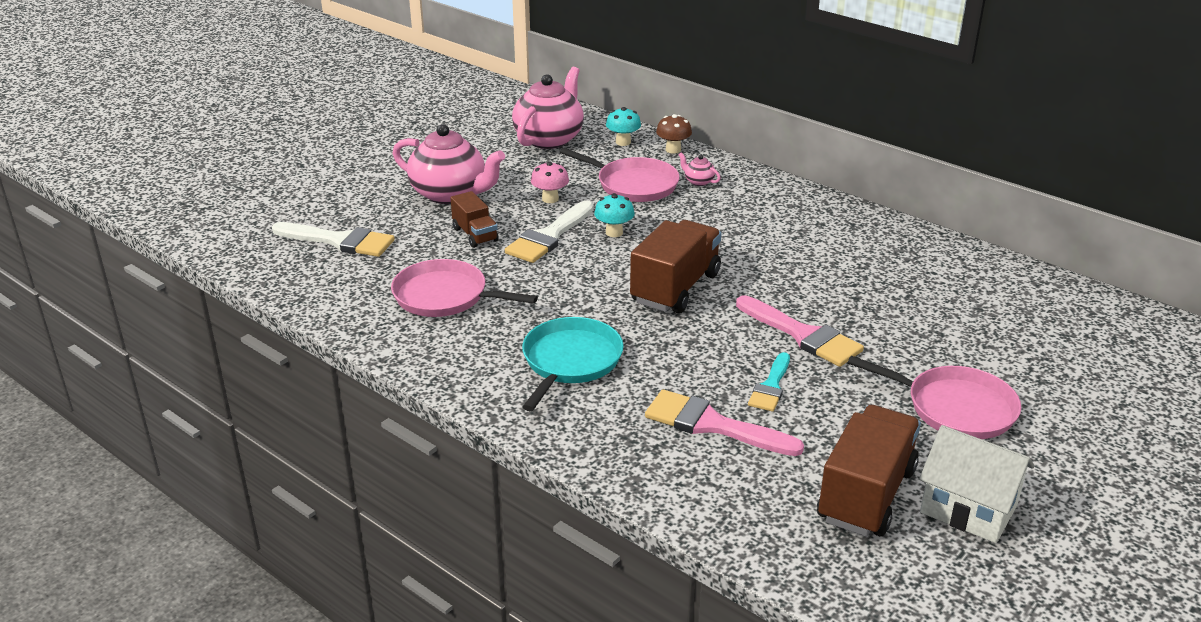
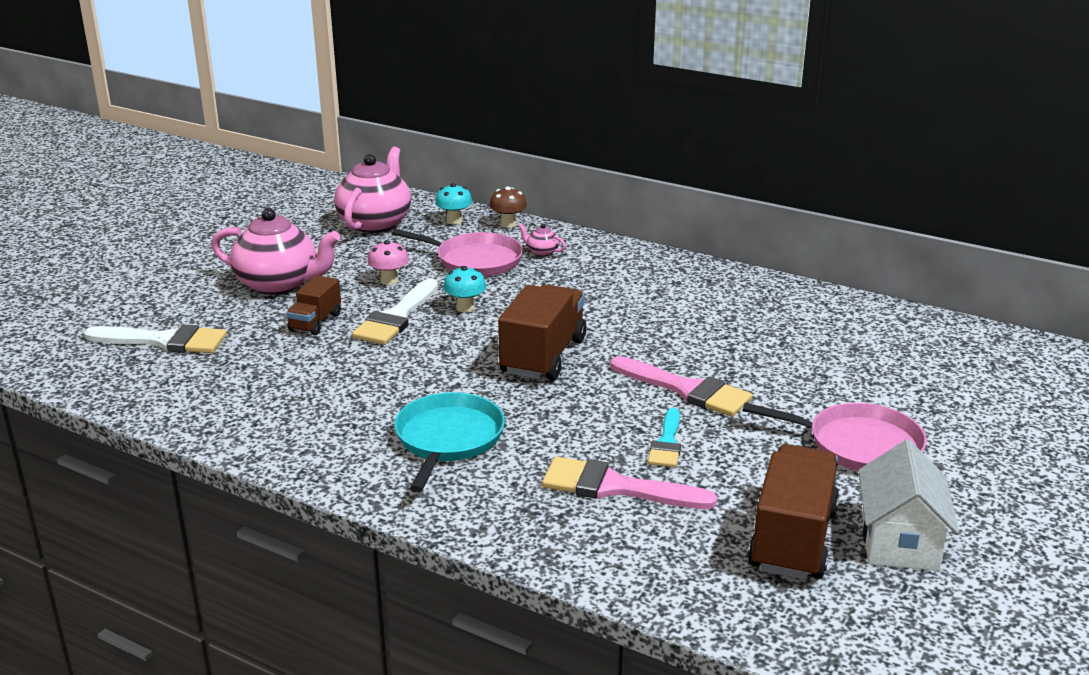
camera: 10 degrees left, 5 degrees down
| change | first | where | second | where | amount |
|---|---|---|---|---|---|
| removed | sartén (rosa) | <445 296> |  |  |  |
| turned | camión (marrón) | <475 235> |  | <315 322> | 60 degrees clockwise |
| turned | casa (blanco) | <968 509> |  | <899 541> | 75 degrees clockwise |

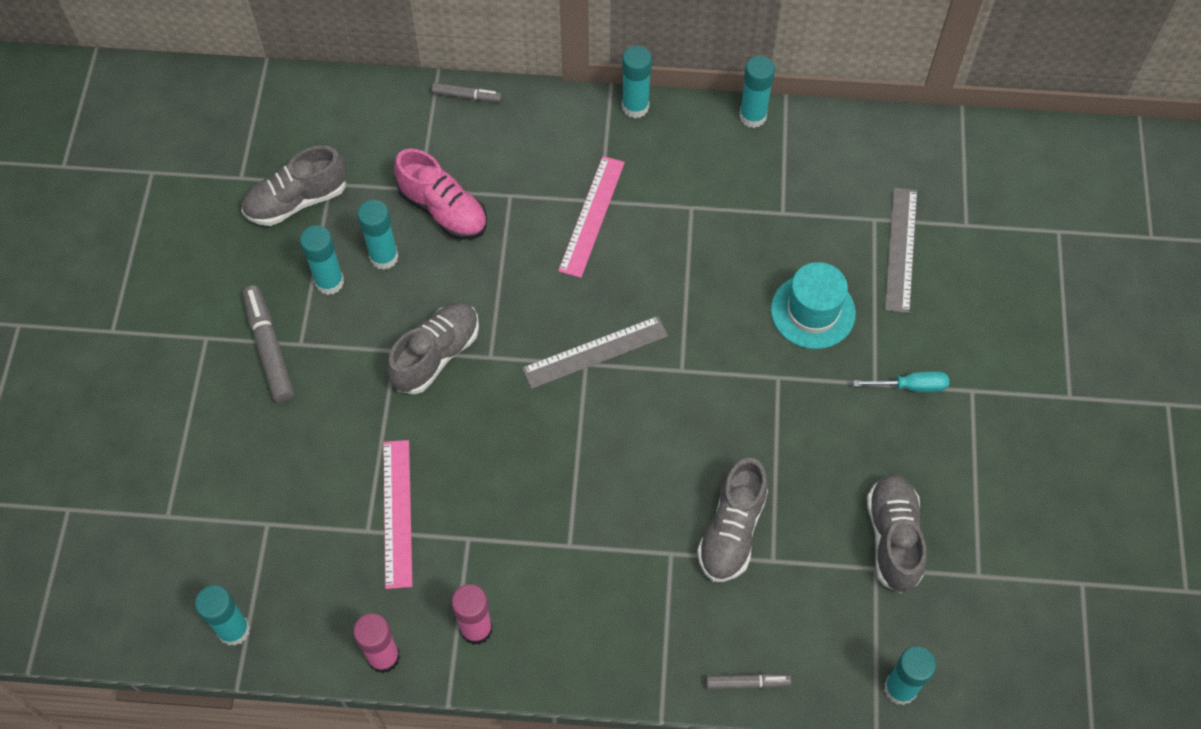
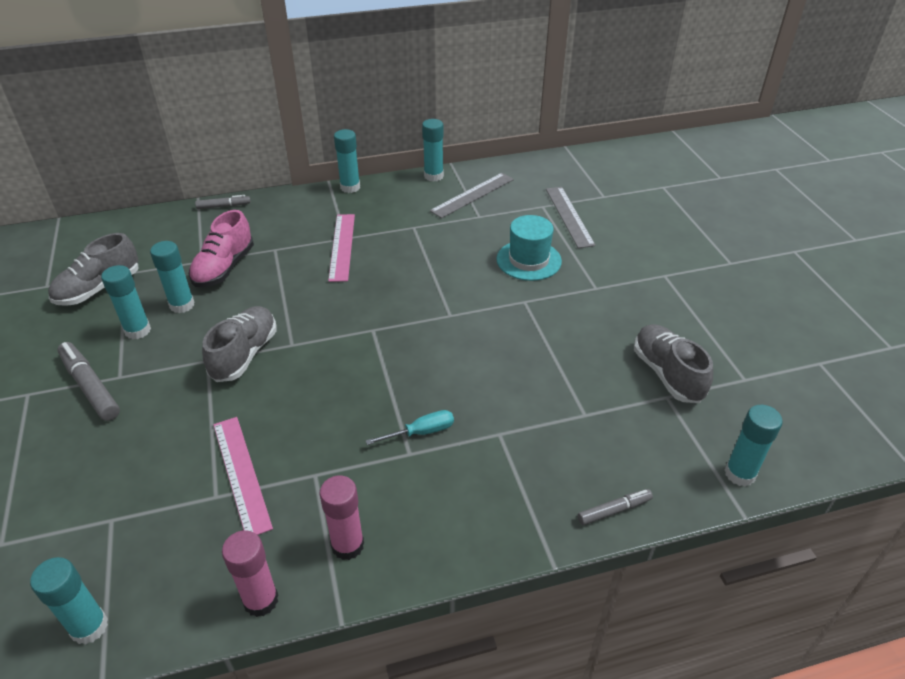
camera: 20 degrees left, 20 degrees down
| change | first | where | second | where | amount |
|---|---|---|---|---|---|
| removed | zapato (gris) | <732 531> |  |  |  |
| moved | regla (gris) | <595 352> |  | <472 195> |  |
| moved | destornillador (turquesa) | <911 386> |  | <421 432> |  |
| turned | zapato (rosa) | <443 210> |  | <224 268> | 90 degrees clockwise |

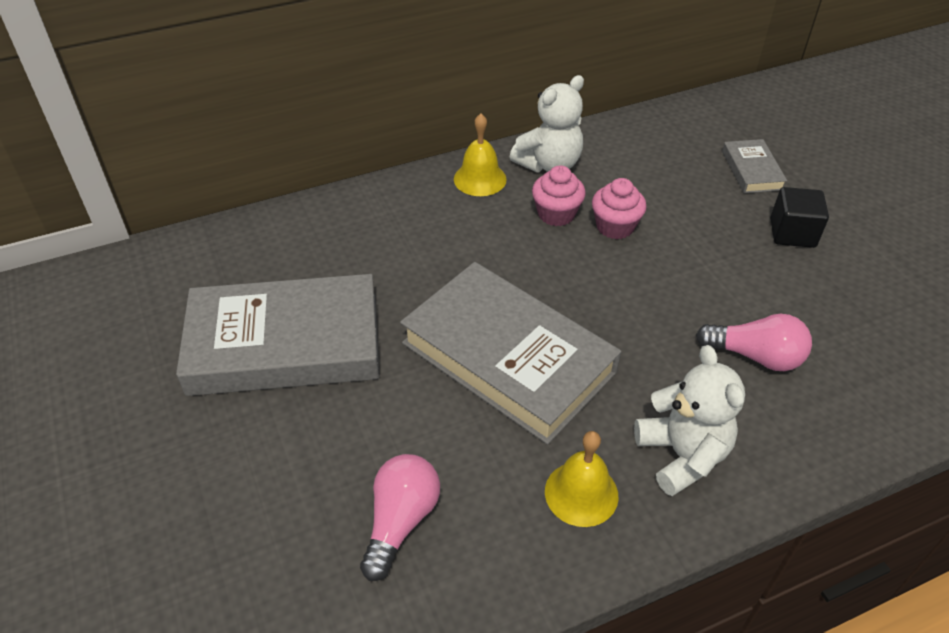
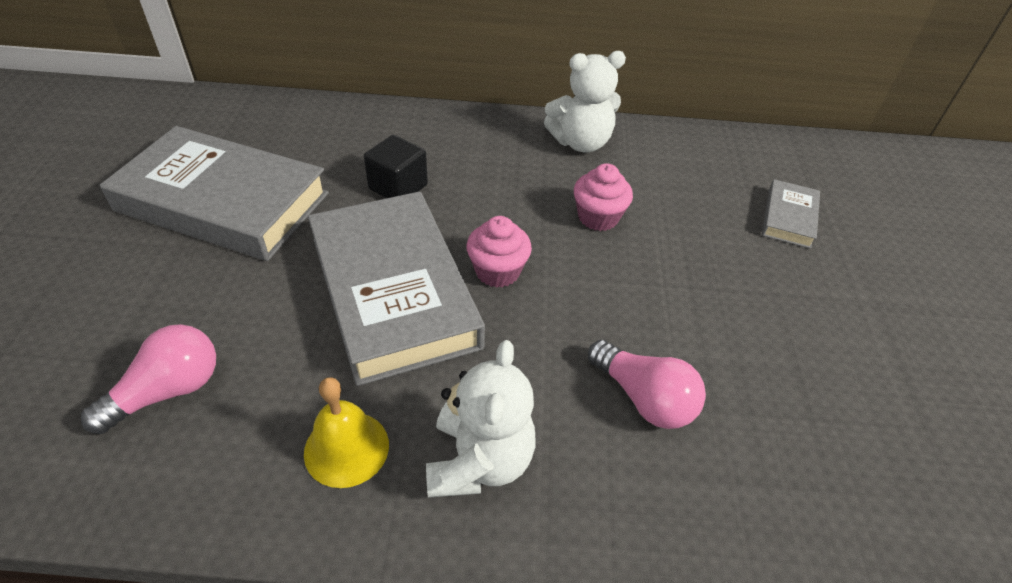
camera: 25 degrees right, 0 degrees up
| change | first | where | second | where | amount |
|---|---|---|---|---|---|
| removed | campana (amarillo) | <480 179> |  |  |  |
| moved | magdalena (rosa) | <556 214> |  | <497 271> |  |
| moved | cubo (negro) | <792 233> |  | <398 187> |  |

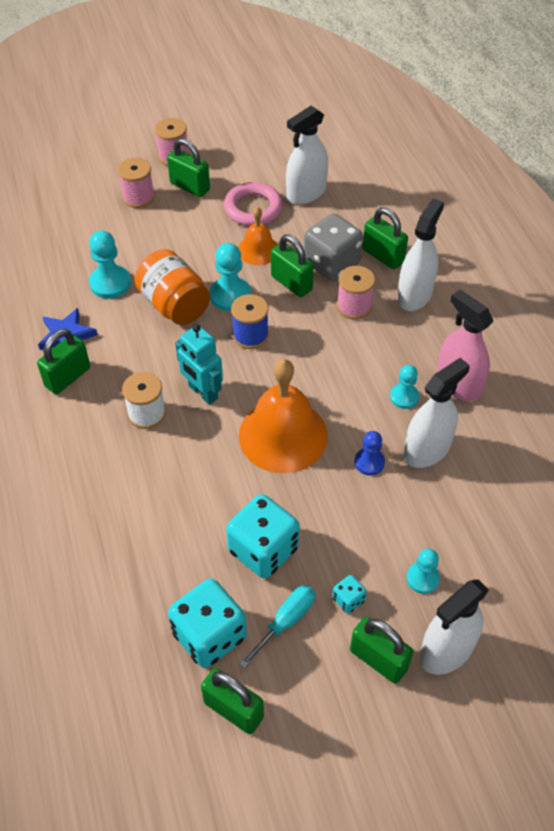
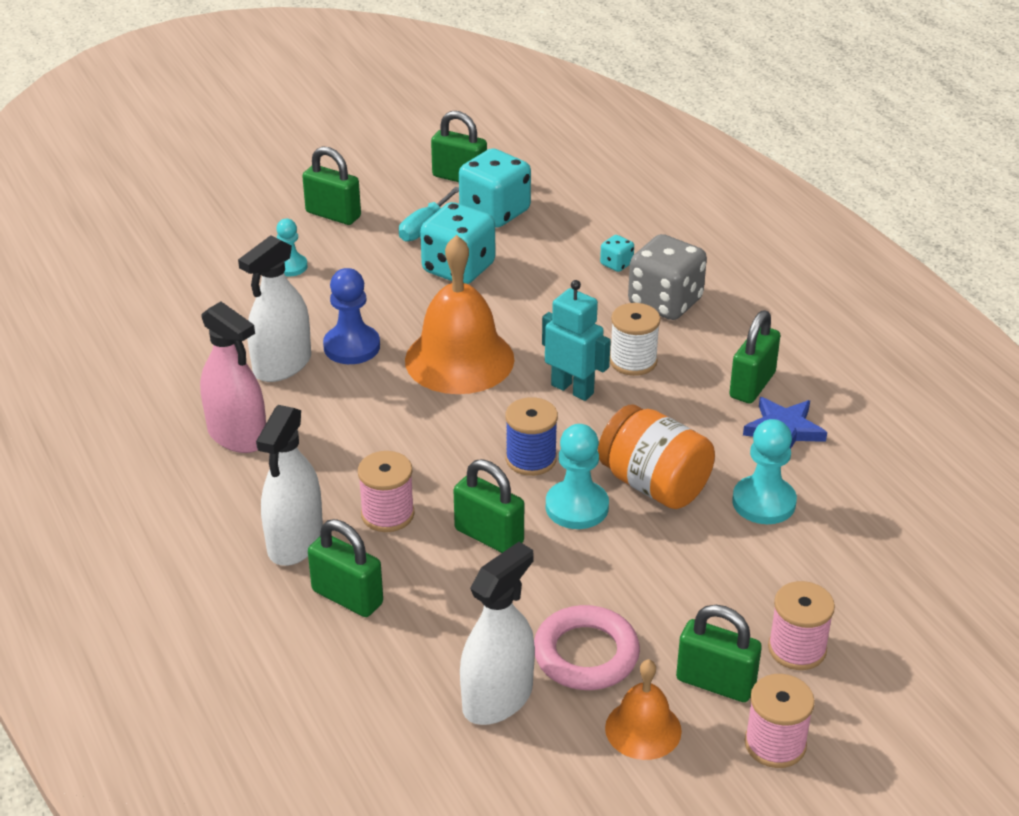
camera: 170 degrees right, 15 degrees down
| change | first | where | second | where | amount |
|---|---|---|---|---|---|
| removed | peón (turquesa) | <404 397> |  |  |  |
| removed | pulverizador (blanco) | <446 650> |  |  |  |
| moved | campana (naranja) | <258 250> |  | <643 729> |  |
| moved | dado (gris) | <331 264> |  | <665 302> |  |
| moved | dado (turquesa) | <348 599> |  | <616 264> |  |
| resized | peón (azul) | <369 462> |  | <352 347> | x1.56 |

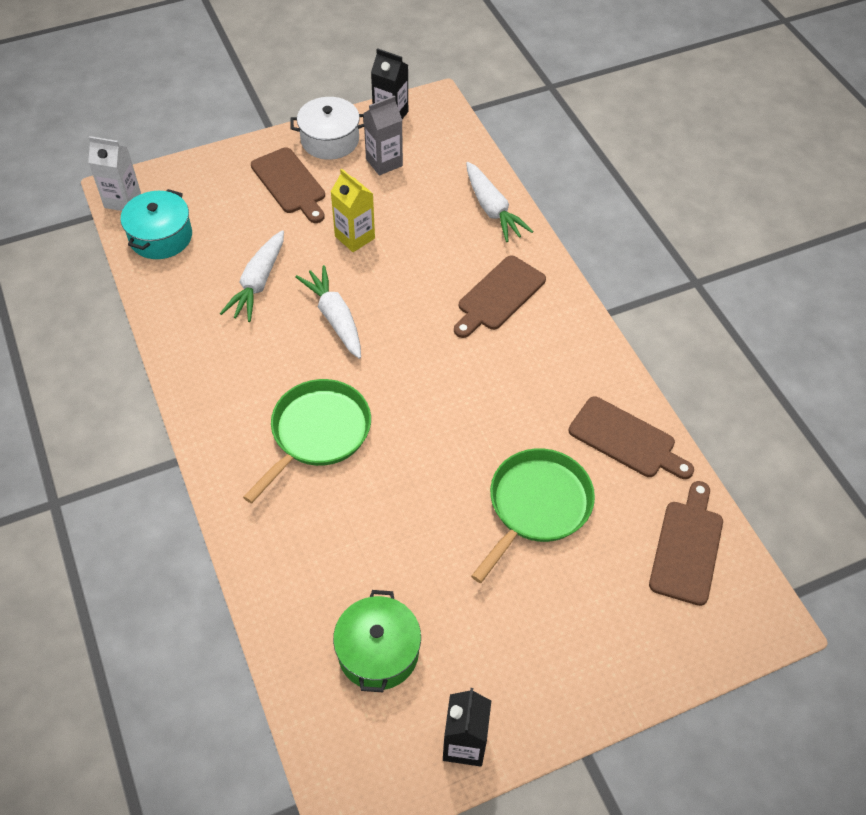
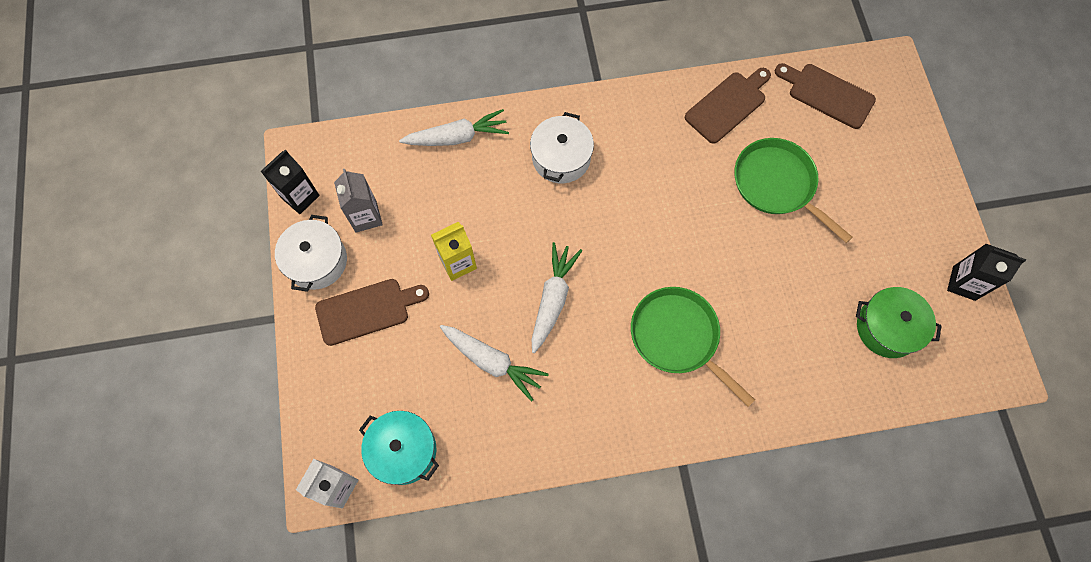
camera: 75 degrees left, 15 degrees up
| change | first | where | second | where | amount |
|---|---|---|---|---|---|
| replaced | tabla de cortar (marrón) | <499 296> | olla (blanco) | <561 158> |  |
| turned | zanahoria (blanco) | <335 318> |  | <553 299> | 120 degrees clockwise |

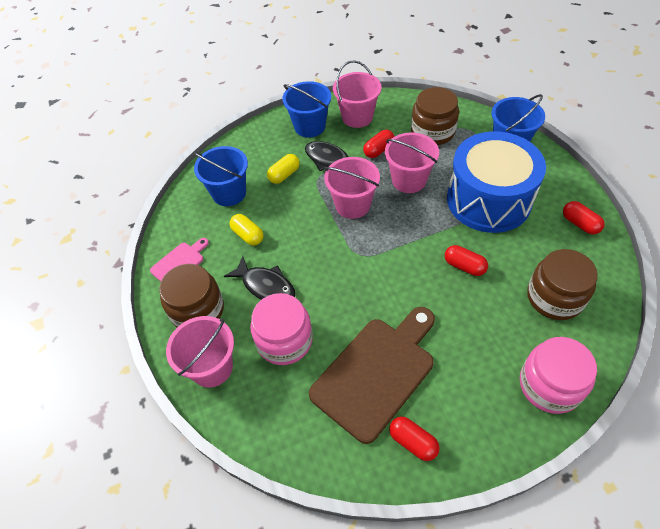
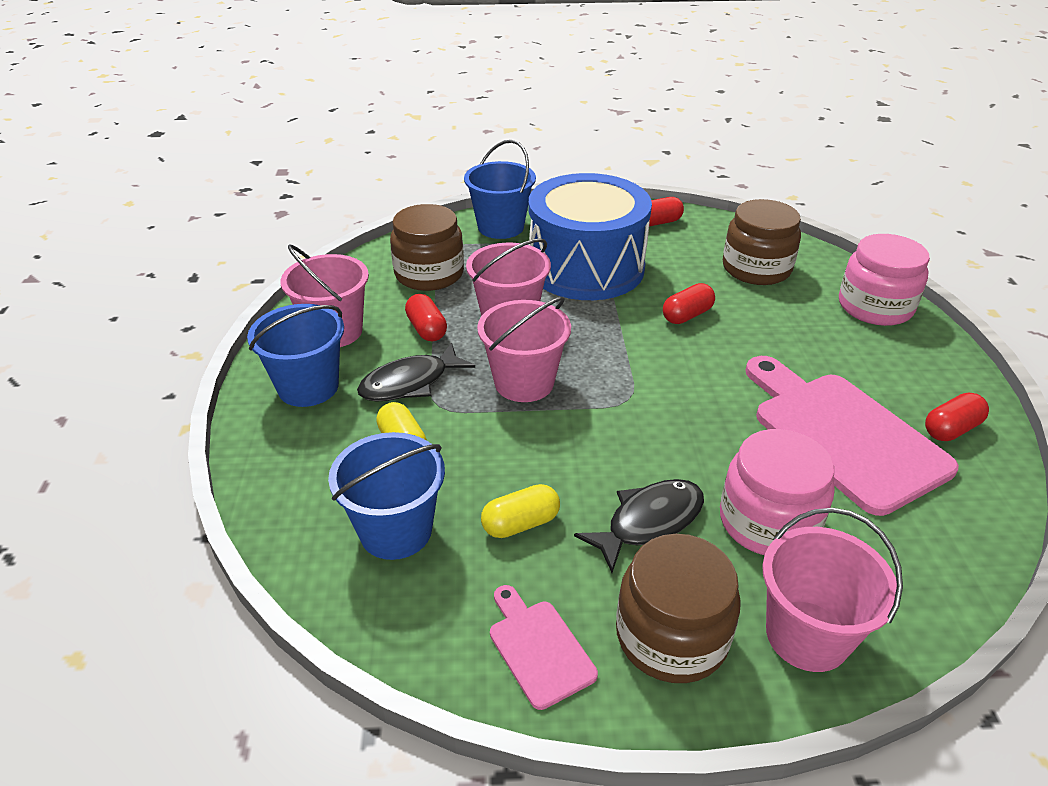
camera: 75 degrees left, 15 degrees down
| change | first | where | second | where | amount |
|---|---|---|---|---|---|
| recoloured | tabla de cortar (marrón) | <376 372> | tabla de cortar (rosa) | <842 435> |  |

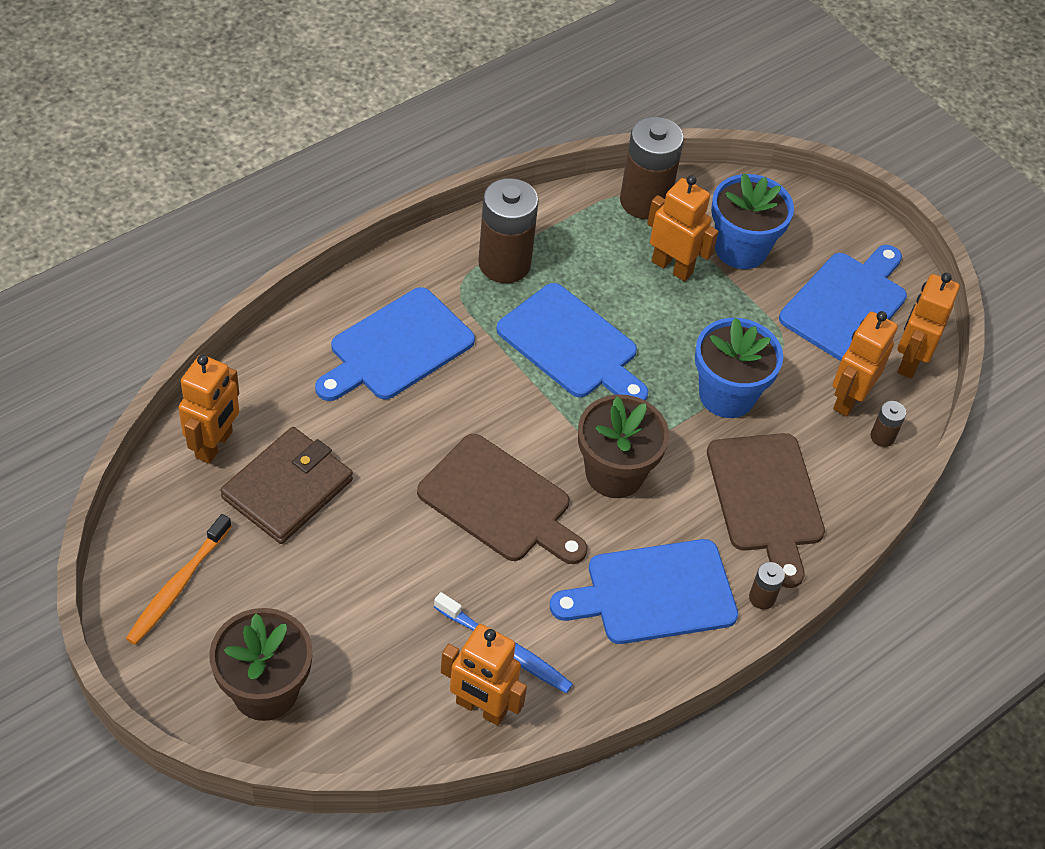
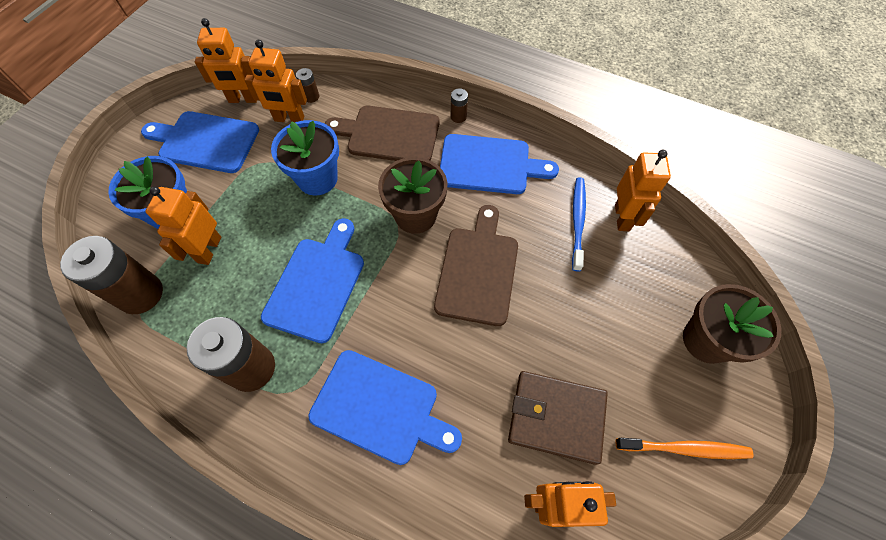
camera: 110 degrees left, 10 degrees up
| change | first | where | second | where | amount |
|---|---|---|---|---|---|
| turned | tabla de cortar (azul) | <653 593> |  | <489 165> | 45 degrees counterclockwise |
| turned | tabla de cortar (marrón) | <766 499> |  | <389 135> | 135 degrees counterclockwise |

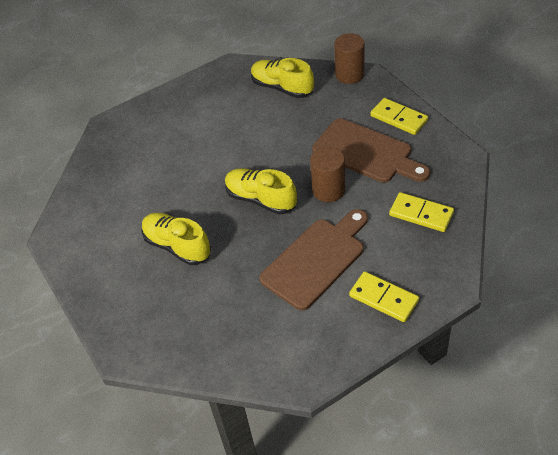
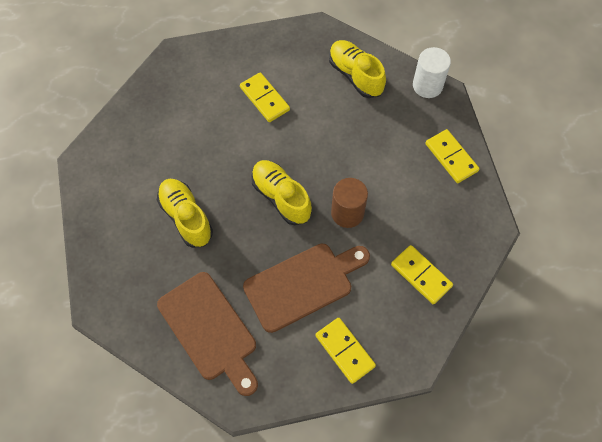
camera: 15 degrees right, 15 degrees up
| change | first | where | second | where | amount |
|---|---|---|---|---|---|
| added |  |  | ficha de dominó (amarillo) | <264 99> |  |
| moved | tabla de cortar (marrón) | <366 152> |  | <210 330> |  |
| recoloured | cilindro (marrón) | <349 74> | cilindro (blanco) | <427 85> |  |

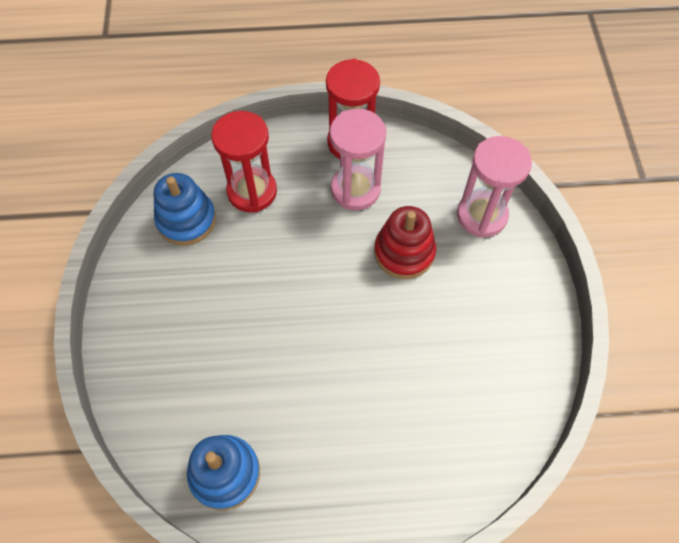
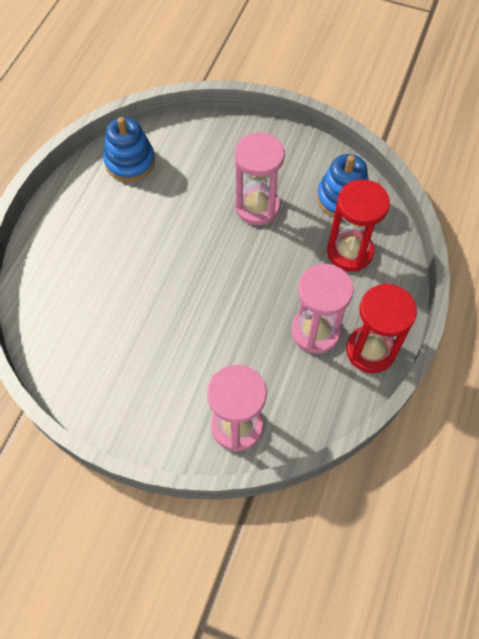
camera: 115 degrees right, 0 degrees up
| change | first | where | second | where | amount |
|---|---|---|---|---|---|
| removed | juguete apilable (rojo) | <404 252> |  |  |  |
| added |  |  | reloj de arena (rosa) | <257 207> |  |

